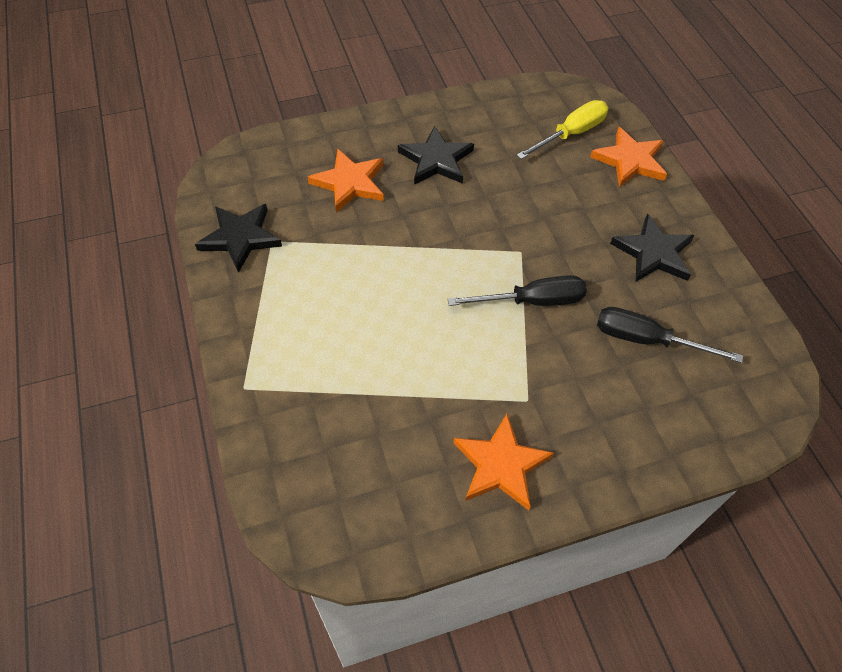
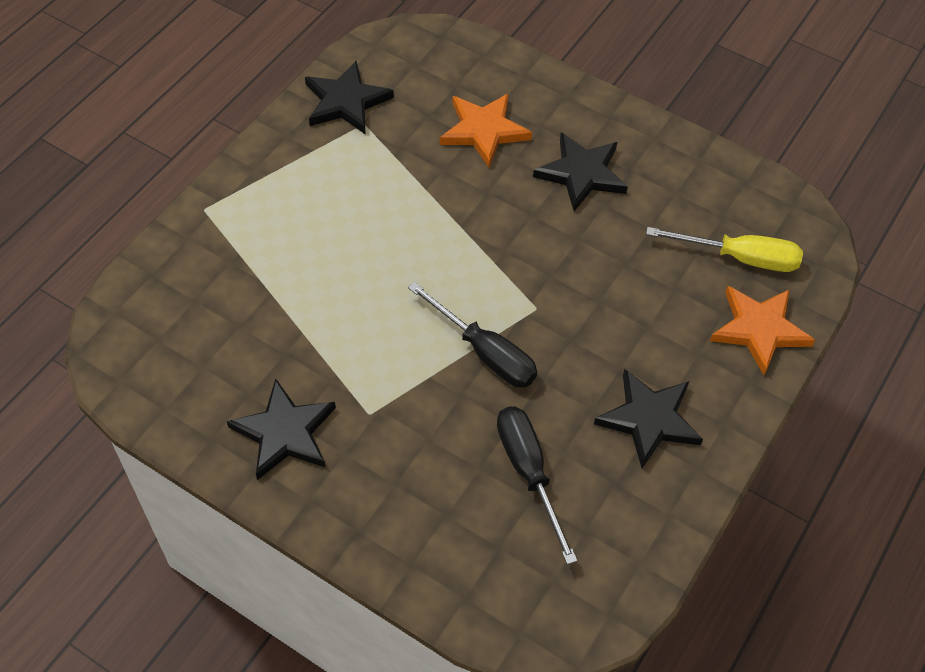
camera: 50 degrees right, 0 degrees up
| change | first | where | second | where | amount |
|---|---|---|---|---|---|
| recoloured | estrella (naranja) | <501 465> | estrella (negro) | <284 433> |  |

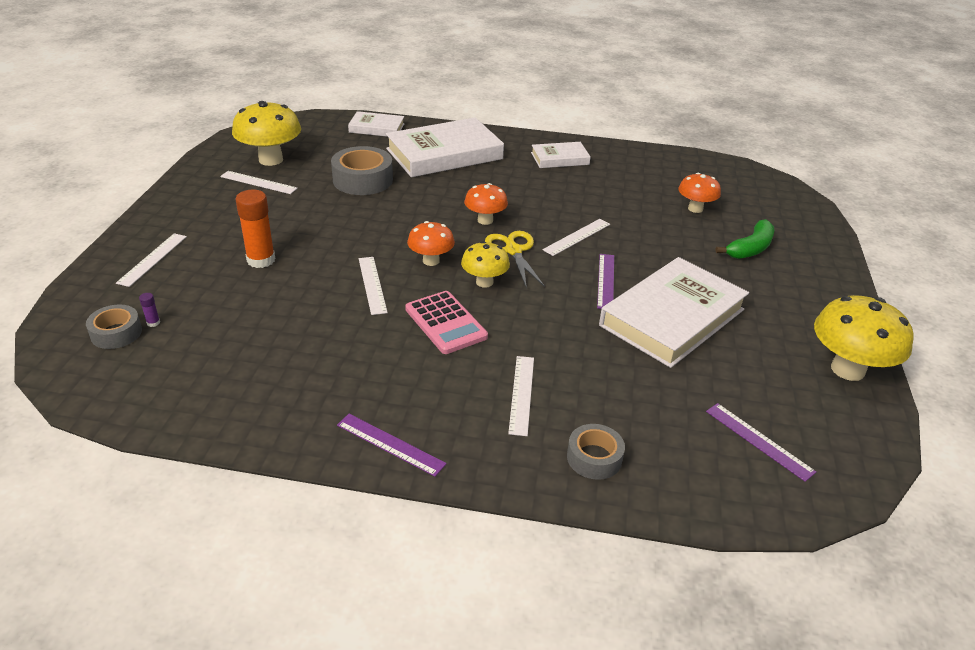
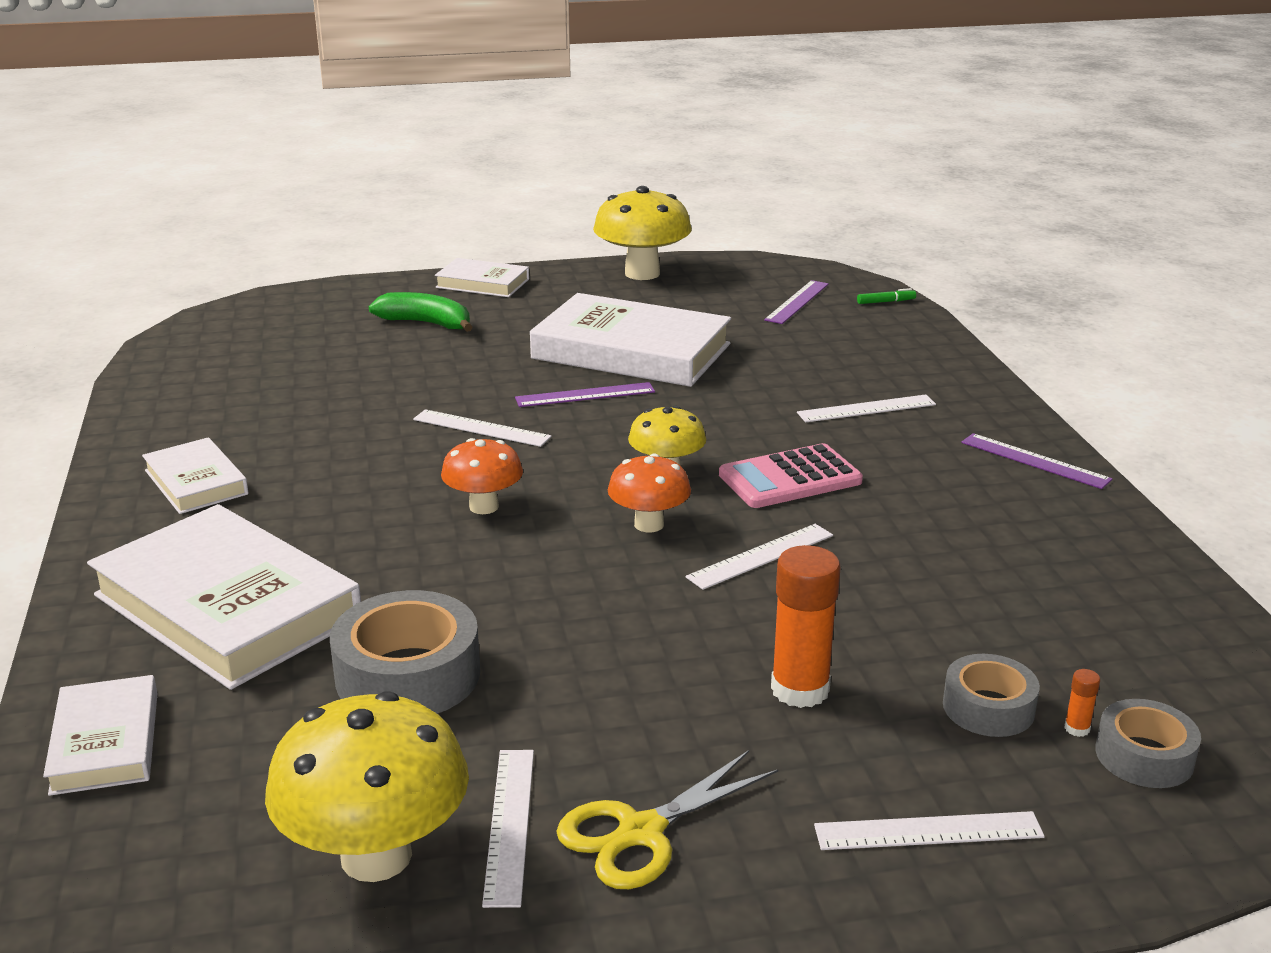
camera: 110 degrees left, 10 degrees down
| change | first | where | second | where | amount |
|---|---|---|---|---|---|
| removed | seta (naranja) | <695 209> |  |  |  |
| added |  |  | libro (blanco) | <482 283> |  |
| added |  |  | rotulador (verde) | <885 302> |  |
| moved | tijeras (amarillo) | <513 251> |  | <641 832> |  |
| moved | cinta adhesiva (gris) | <594 458> |  | <988 707> |  |
| recoloured | barra de pegamento (morado) | <153 323> | barra de pegamento (naranja) | <1077 728> |  |
| turned | regla (morado) | <390 444> |  | <1034 461> | 60 degrees counterclockwise |
| turned | calculadora (rosa) | <445 323> |  | <790 478> | 150 degrees counterclockwise |

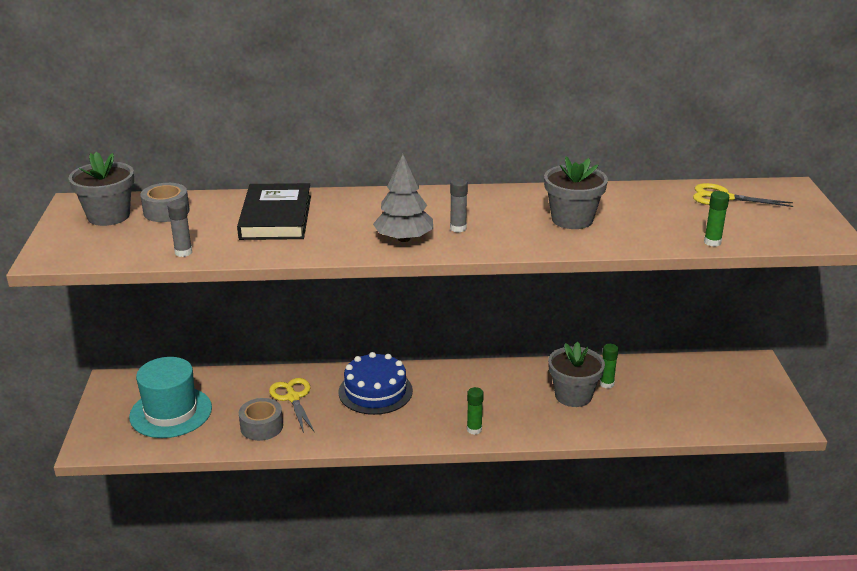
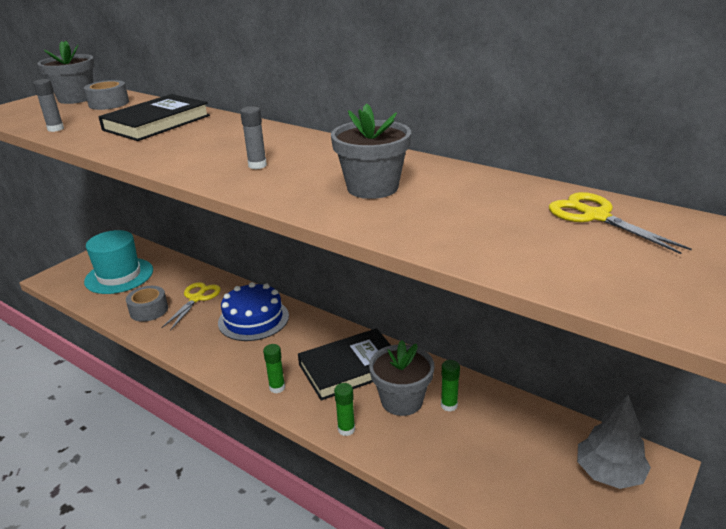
camera: 40 degrees right, 0 degrees up
| change | first | where | second | where | amount |
|---|---|---|---|---|---|
| added |  |  | libro (negro) | <350 368> |  |
| moved | árbol (gris) | <404 239> |  | <609 473> |  |
| moved | barra de pegamento (verde) | <712 242> |  | <346 429> |  |

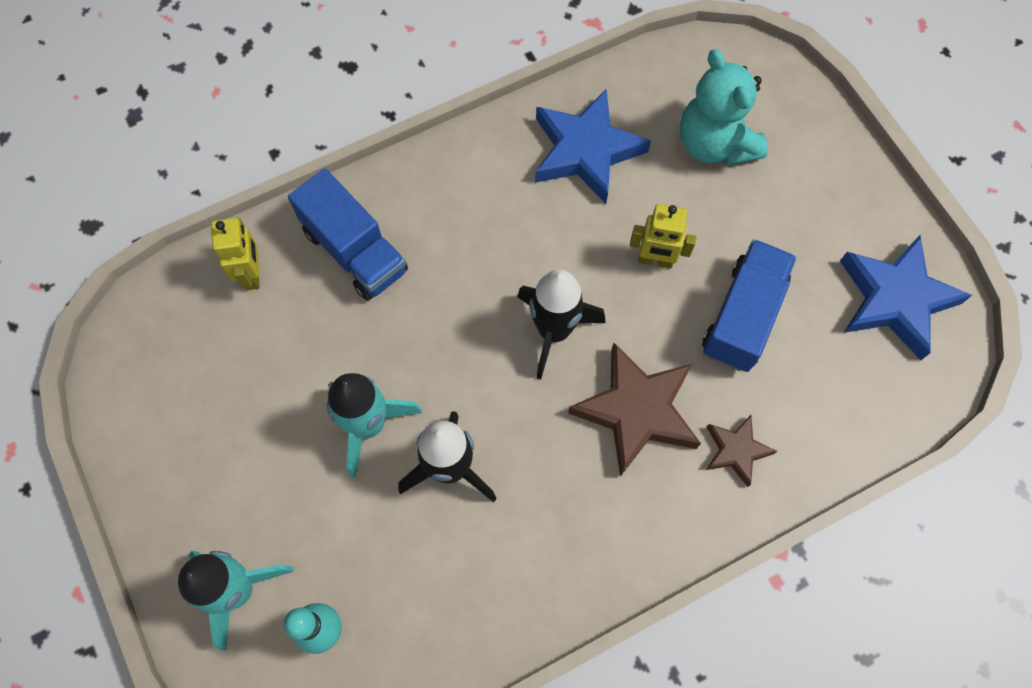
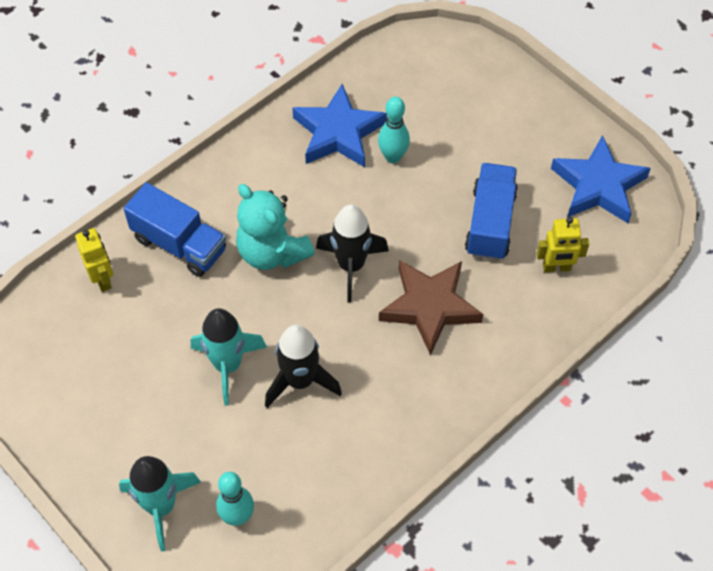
camera: 15 degrees left, 10 degrees down
| change | first | where | second | where | amount |
|---|---|---|---|---|---|
| removed | estrella (marrón) | <736 450> |  |  |  |
| added |  |  | bolo (turquesa) | <393 157> |  |
| moved | robot (amarillo) | <655 260> |  | <556 267> |  |
| moved | osito (turquesa) | <714 143> |  | <272 252> |  |

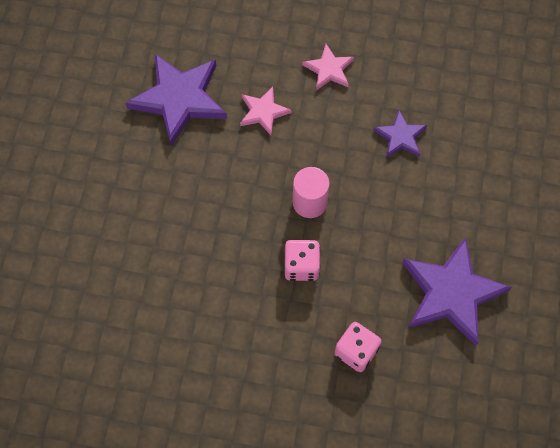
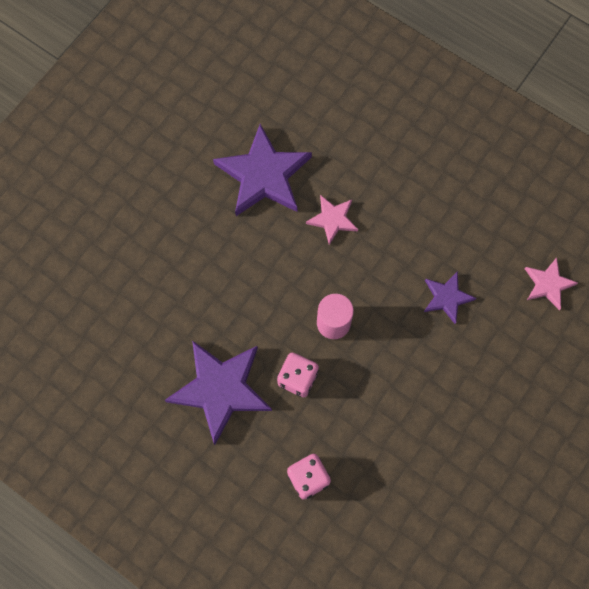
camera: 25 degrees right, 5 degrees up
| change | first | where | second | where | amount |
|---|---|---|---|---|---|
| moved | estrella (rosa) | <329 69> |  | <548 284> |  |
| moved | estrella (morado) | <451 293> |  | <220 389> |  |

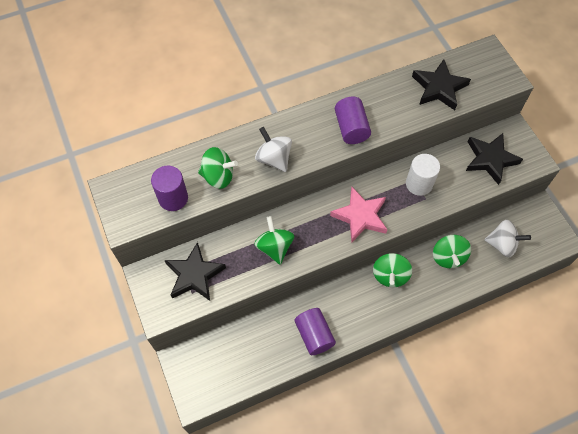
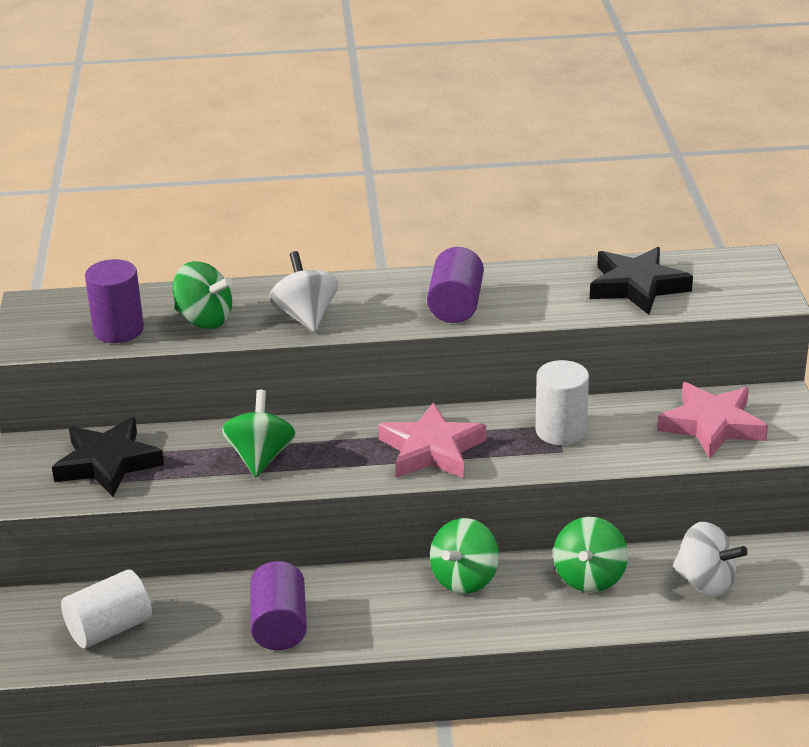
camera: 20 degrees right, 30 degrees down
| change | first | where | second | where | amount |
|---|---|---|---|---|---|
| added |  |  | cilindro (blanco) | <109 629> |  |
| recoloured | estrella (negro) | <490 159> | estrella (rosa) | <712 425> |  |

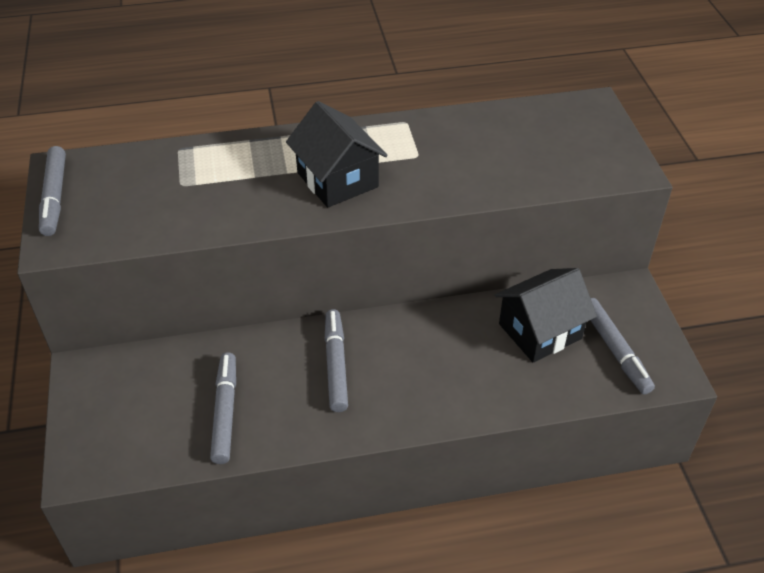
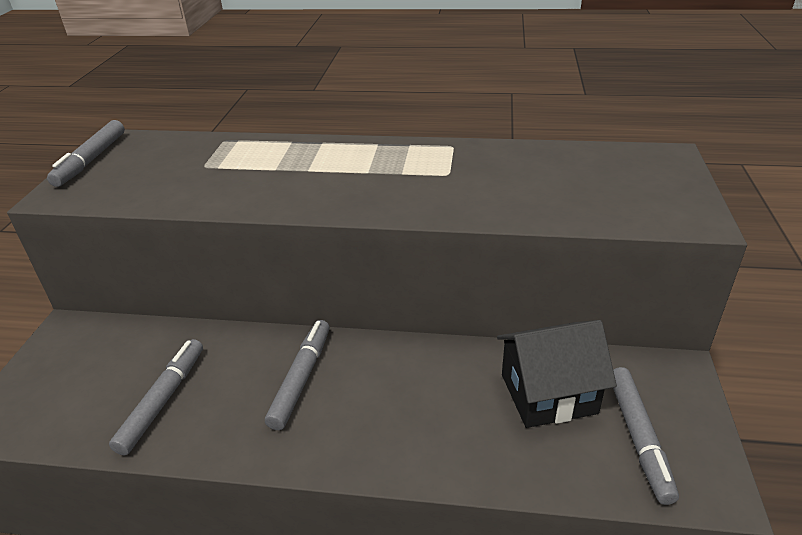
camera: 20 degrees right, 10 degrees down
| change | first | where | second | where | amount |
|---|---|---|---|---|---|
| removed | casa (negro) | <337 180> |  |  |  |

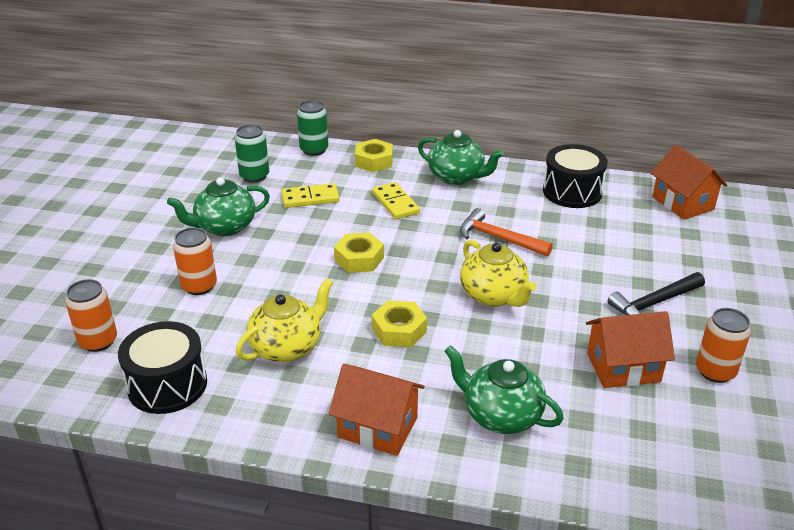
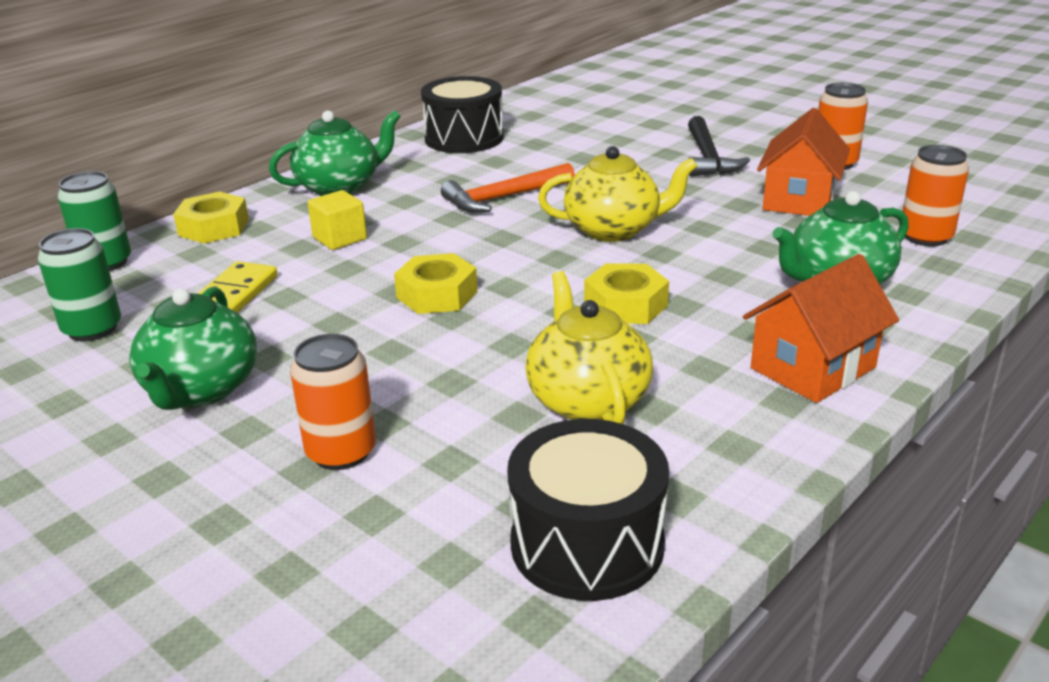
camera: 60 degrees left, 5 degrees down
| change | first | where | second | where | amount |
|---|---|---|---|---|---|
| removed | casa (naranja) | <682 203> |  |  |  |
| moved | lata (naranja) | <98 341> |  | <925 237> |  |
| replaced | ficha de dominó (amarillo) | <395 203> | cubo (amarillo) | <340 238> |  |

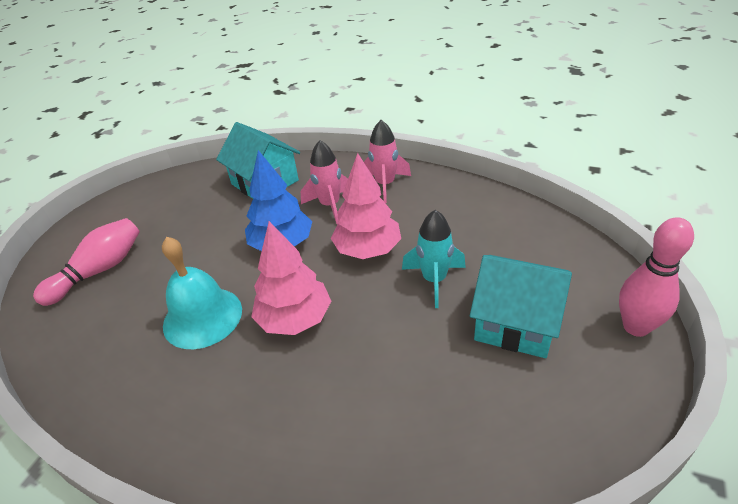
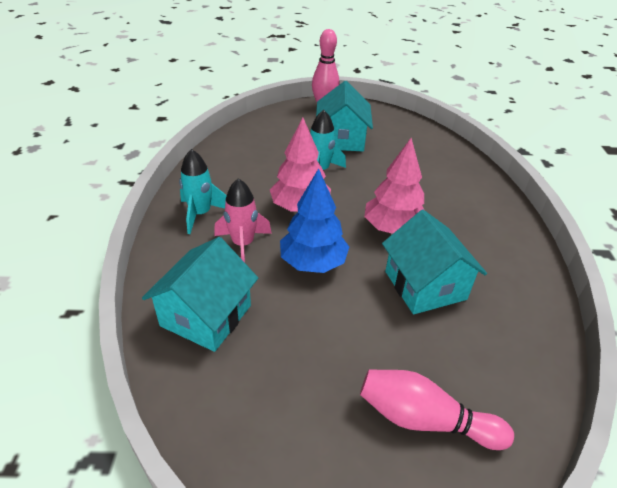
camera: 115 degrees left, 0 degrees up
| change | first | where | second | where | amount |
|---|---|---|---|---|---|
| replaced | campana (turquesa) | <202 317> | casa (turquesa) | <425 285> |  |
| recoloured | cohete (rosa) | <385 185> | cohete (turquesa) | <200 214> |  |

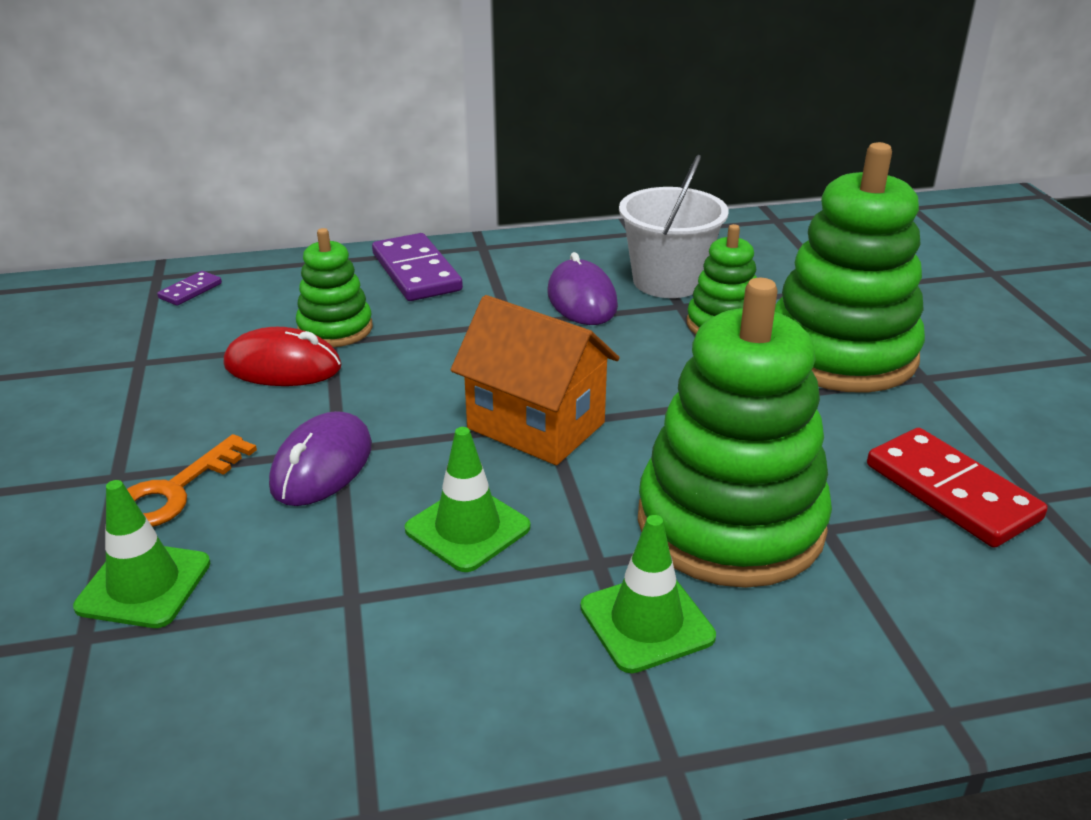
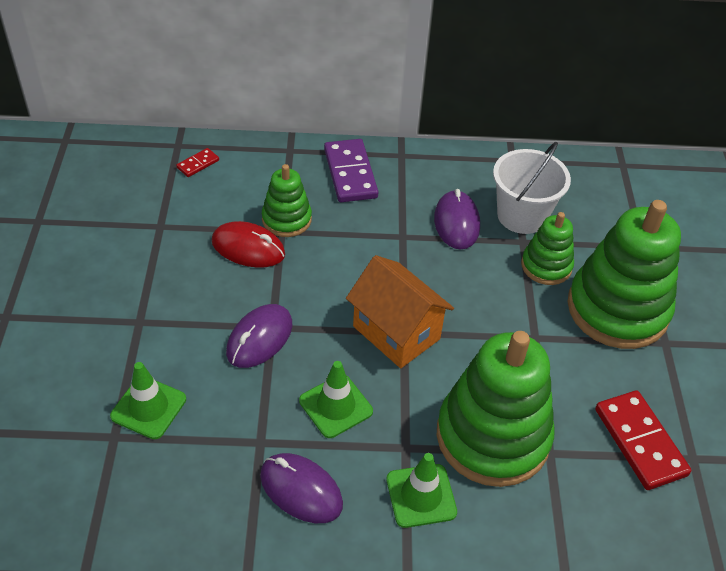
camera: 10 degrees right, 15 degrees up
| change | first | where | second | where | amount |
|---|---|---|---|---|---|
| removed | llave (naranja) | <175 491> |  |  |  |
| added |  |  | ratón (morado) | <301 490> |  |
| recoloured | ficha de dominó (morado) | <190 291> | ficha de dominó (rojo) | <198 164> |  |

